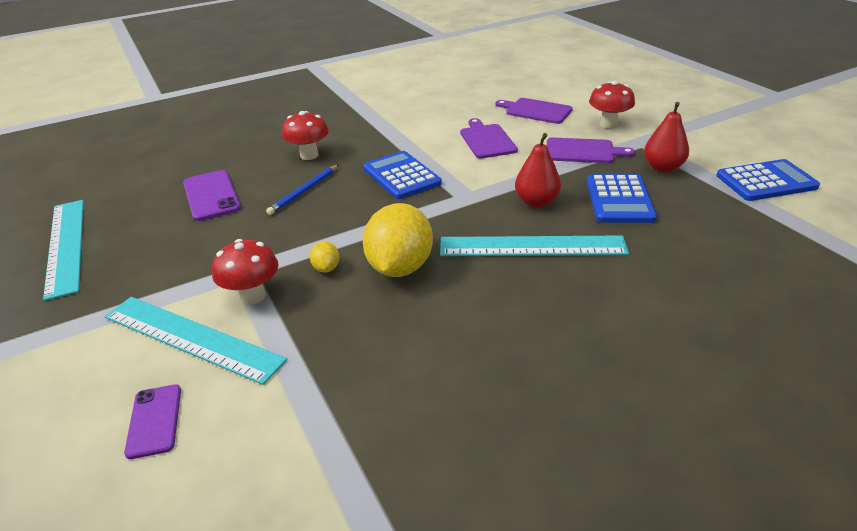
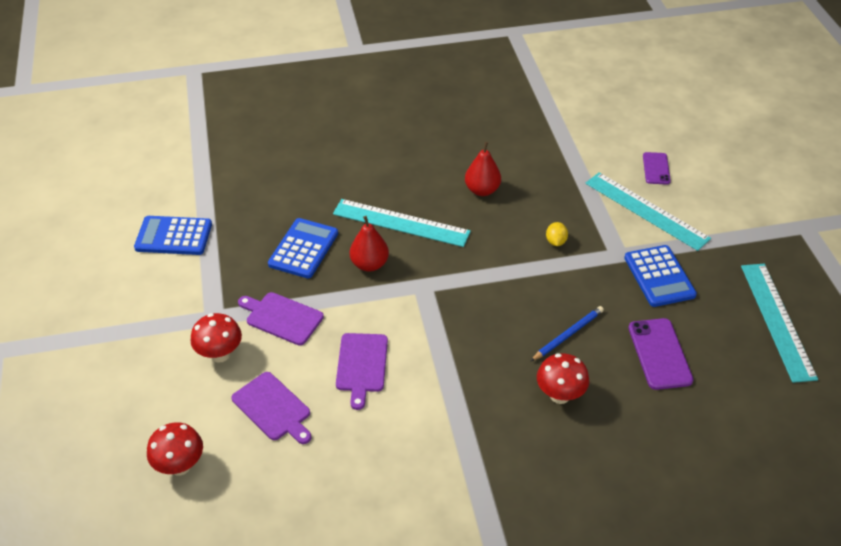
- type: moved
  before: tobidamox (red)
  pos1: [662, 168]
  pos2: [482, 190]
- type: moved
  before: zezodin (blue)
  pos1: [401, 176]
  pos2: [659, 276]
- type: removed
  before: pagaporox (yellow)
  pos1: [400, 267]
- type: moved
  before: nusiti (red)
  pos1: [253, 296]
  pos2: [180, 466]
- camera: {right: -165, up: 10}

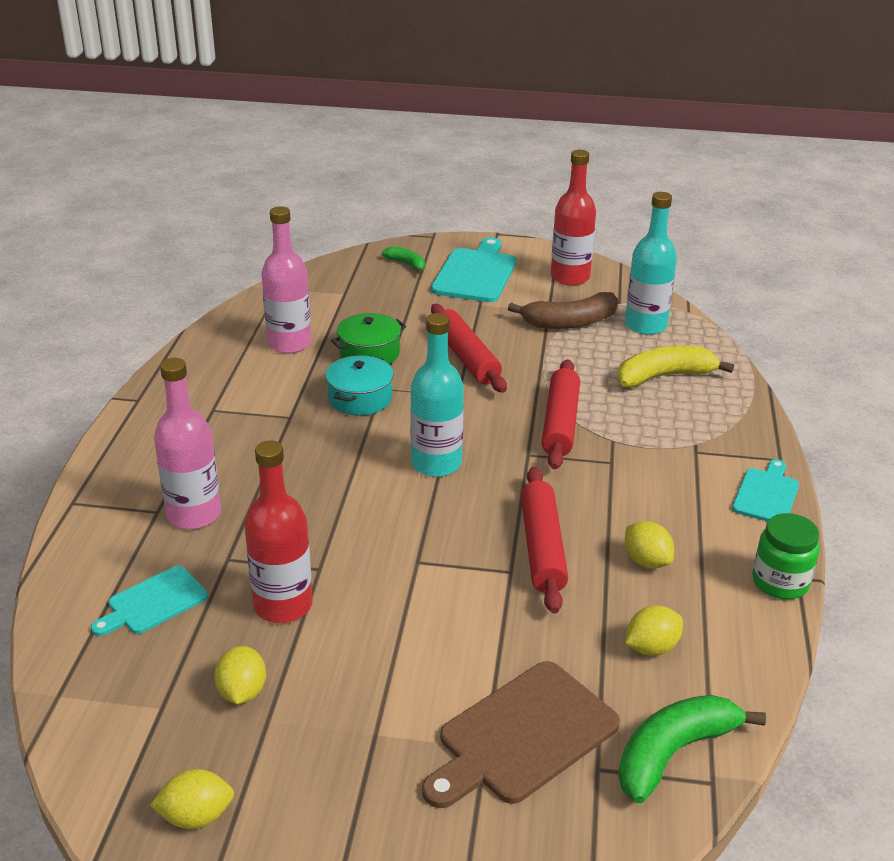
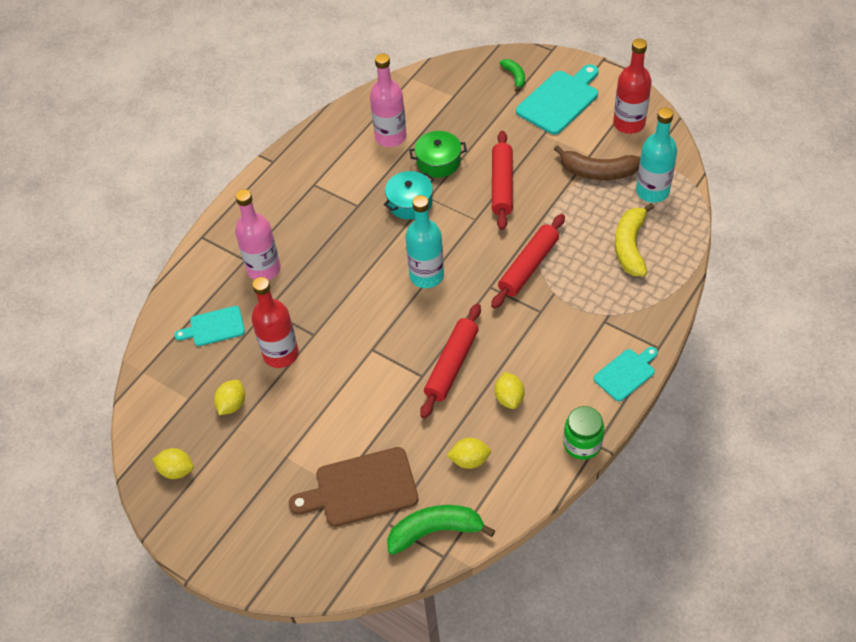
- type: turned
  before: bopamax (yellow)
  pos1: [664, 377]
  pos2: [630, 246]
  turn: -90
- camera: {right: 30, up: 20}

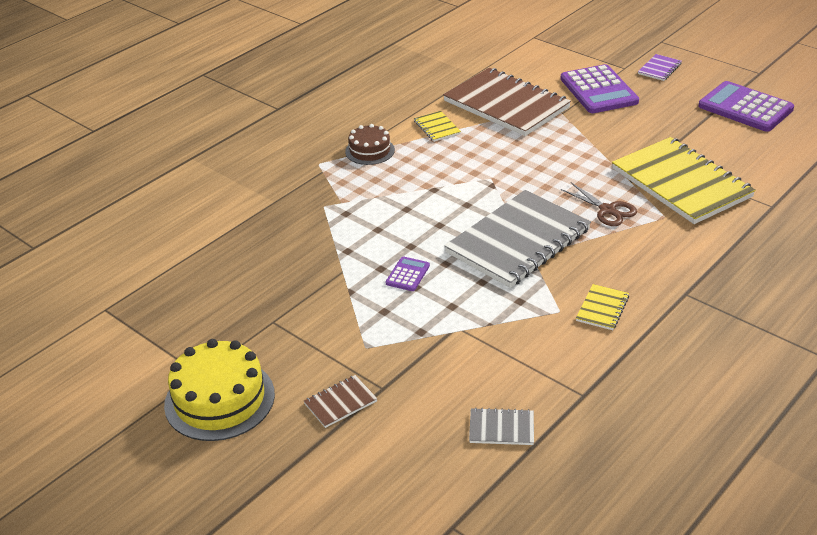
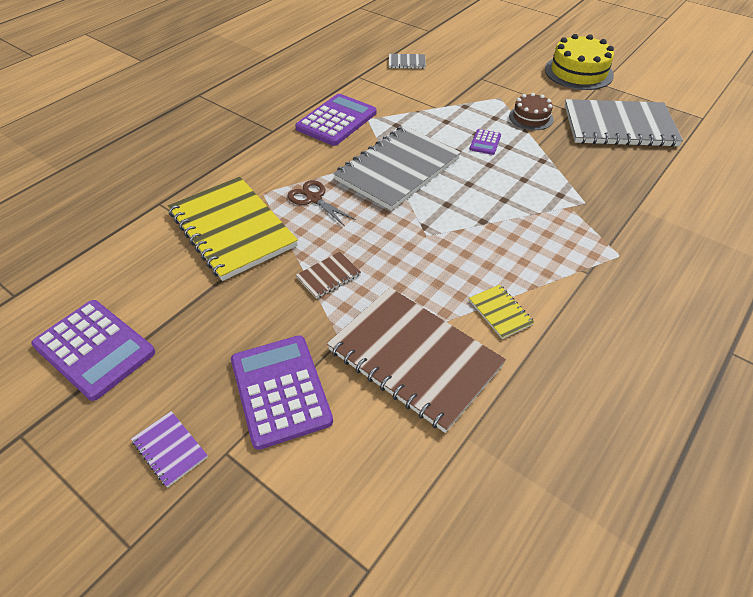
- type: turned
  before: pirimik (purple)
  pos1: [659, 69]
  pos2: [170, 449]
  turn: -75
- type: moved
  before: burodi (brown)
  pos1: [370, 151]
  pos2: [531, 117]
- type: replaced
  before: pirimik (yellow)
  after: zezodin (purple)
  pos1: [602, 308]
  pos2: [336, 120]
- type: moved
  before: pirimik (brown)
  pos1: [340, 403]
  pos2: [328, 276]
- type: added
  after: pirimik (grey)
  pos2: [619, 126]
- camera: {right: 175, up: 10}

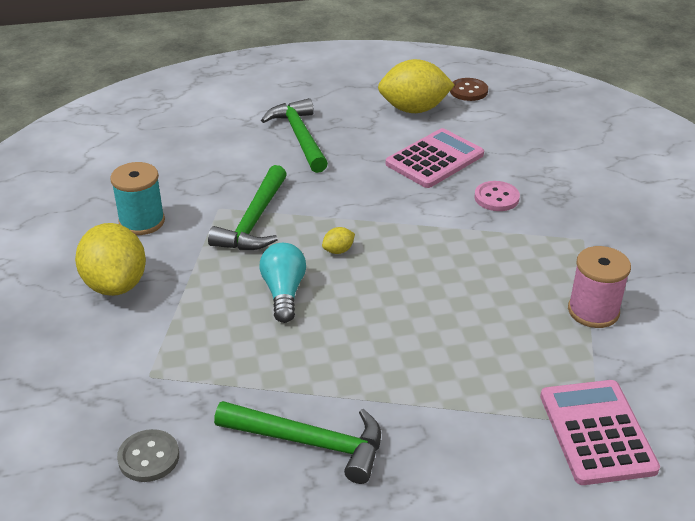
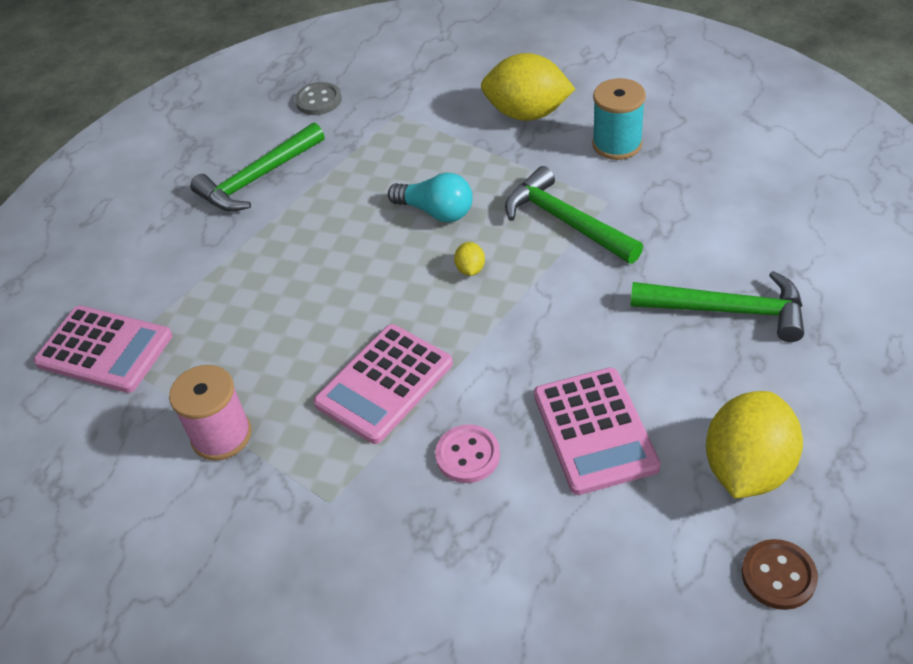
- type: added
  after: zezodin (pink)
  pos2: [384, 383]
- camera: {right: 125, up: 10}

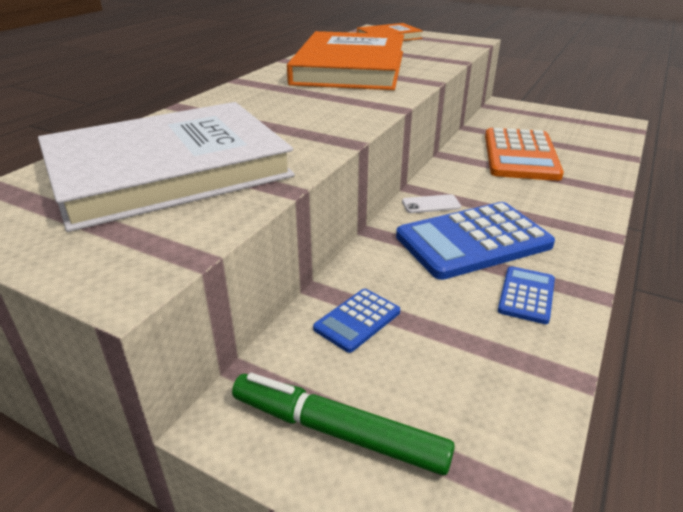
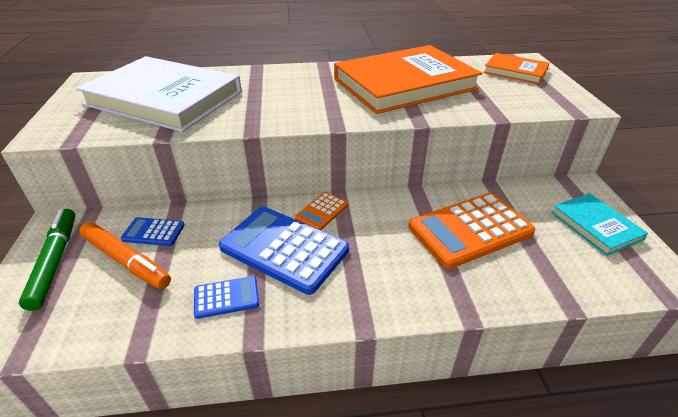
- type: replaced
  before: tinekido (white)
  after: zezodin (orange)
  pos1: [431, 204]
  pos2: [322, 211]
- type: added
  after: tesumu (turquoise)
  pos2: [595, 226]
- type: added
  after: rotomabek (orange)
  pos2: [126, 261]
- camera: {right: 55, up: 5}

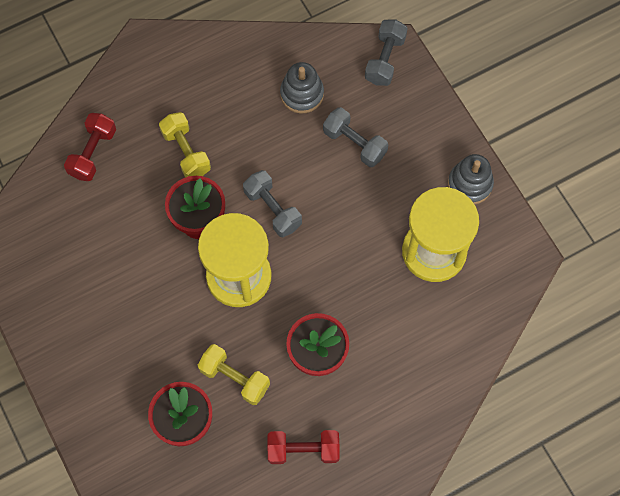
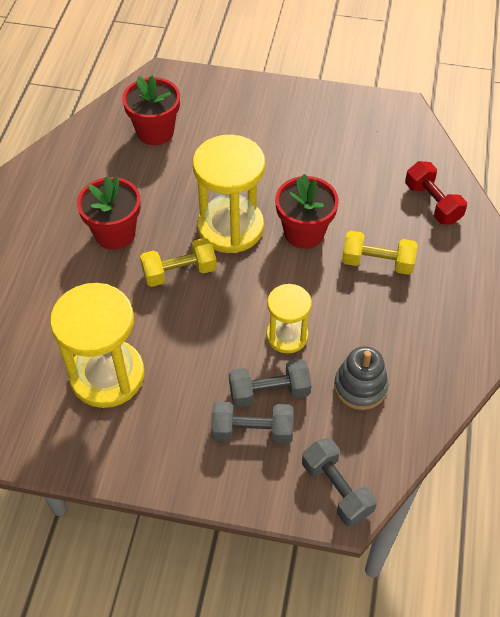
- type: removed
  before: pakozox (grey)
  pos1: [470, 184]
- type: moved
  before: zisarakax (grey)
  pos1: [272, 209]
  pos2: [252, 431]
- type: moved
  before: zisarakax (yellow)
  pos1: [234, 378]
  pos2: [179, 272]
- type: removed
  before: zisarakax (red)
  pos1: [303, 450]
- type: added
  after: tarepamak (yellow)
  pos2: [287, 336]
- camera: {right: 130, up: -15}

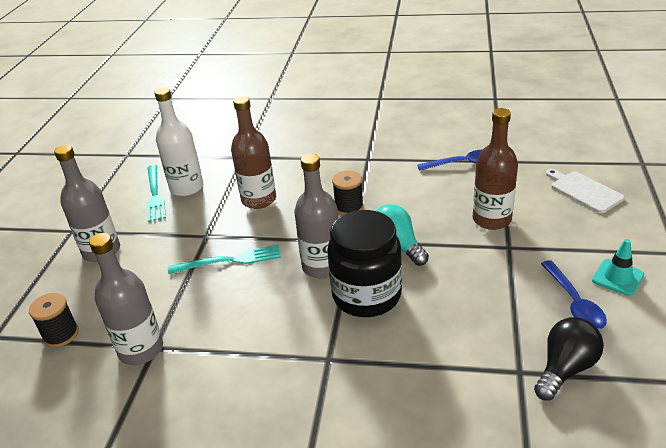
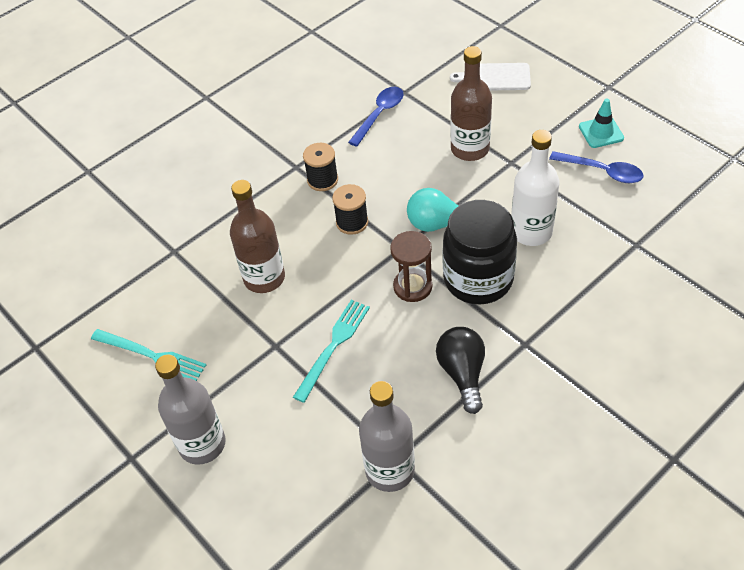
- type: moved
  before: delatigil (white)
  pos1: [186, 188]
  pos2: [531, 232]
- type: replaced
  before: delatigil (grey)
  after: tarepamak (brown)
  pos1: [322, 266]
  pos2: [412, 286]
- type: moved
  before: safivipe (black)
  pos1: [61, 334]
  pos2: [322, 180]
- type: moved
  before: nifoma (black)
  pos1: [565, 368]
  pos2: [462, 374]
- camera: {right: -50, up: 15}

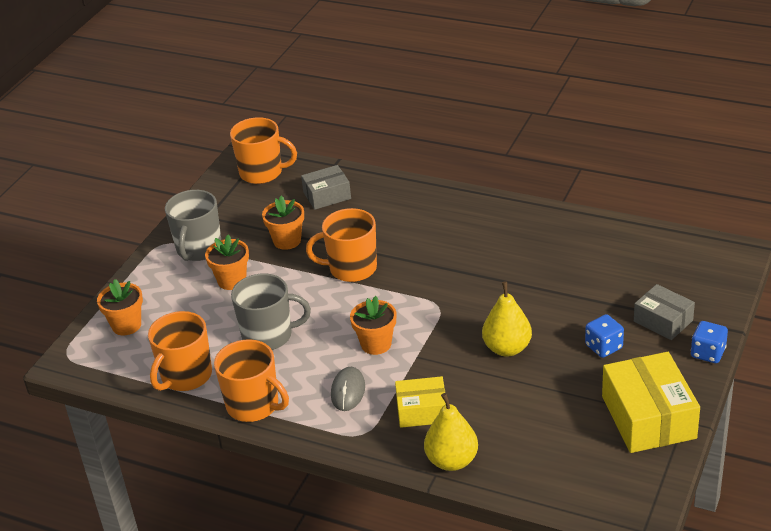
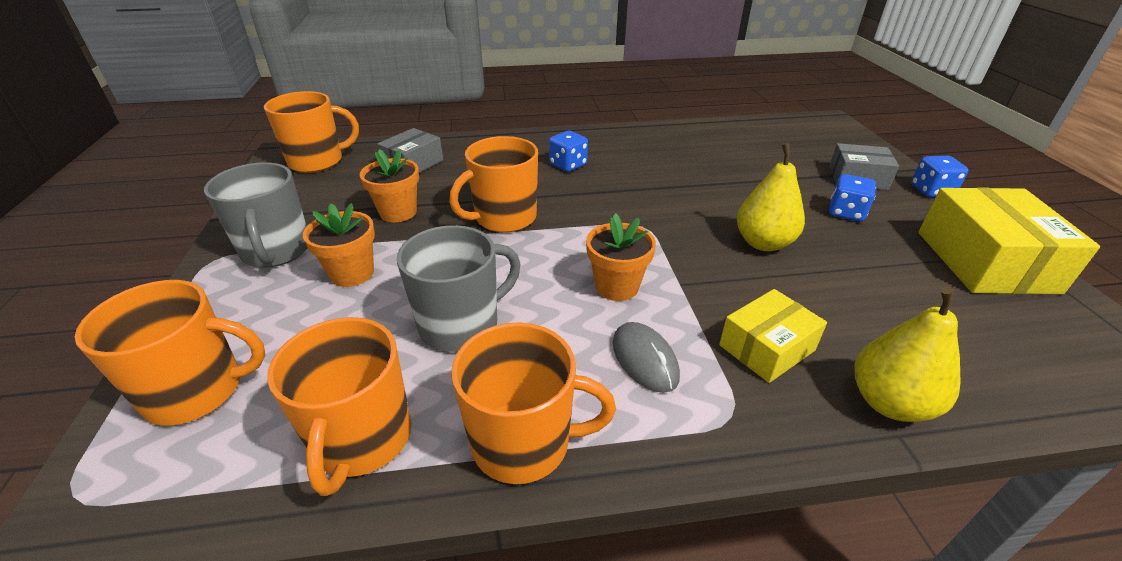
- type: replaced
  before: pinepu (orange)
  after: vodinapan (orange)
  pos1: [126, 325]
  pos2: [197, 391]
- type: turned
  before: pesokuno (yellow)
  pos1: [648, 417]
  pos2: [985, 261]
  turn: 45
- type: added
  after: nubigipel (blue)
  pos2: [568, 165]
- camera: {right: -35, up: 0}

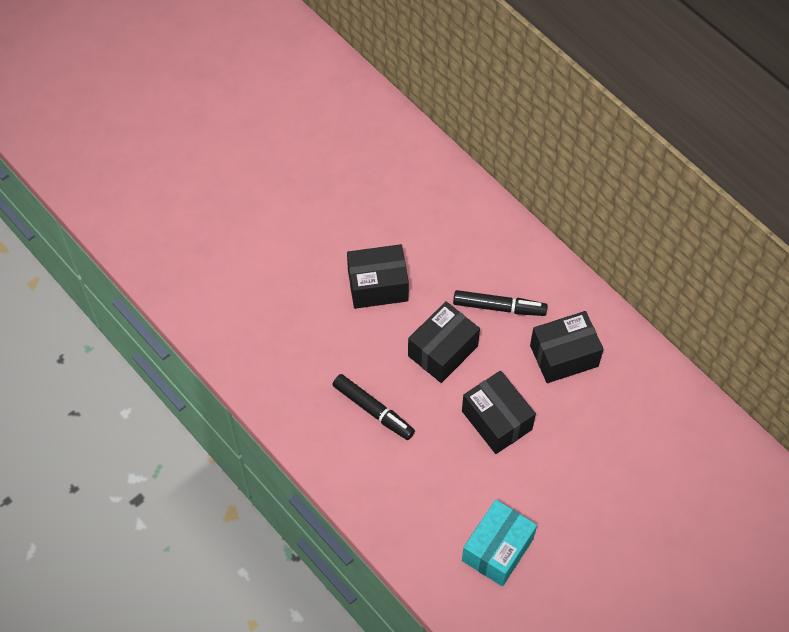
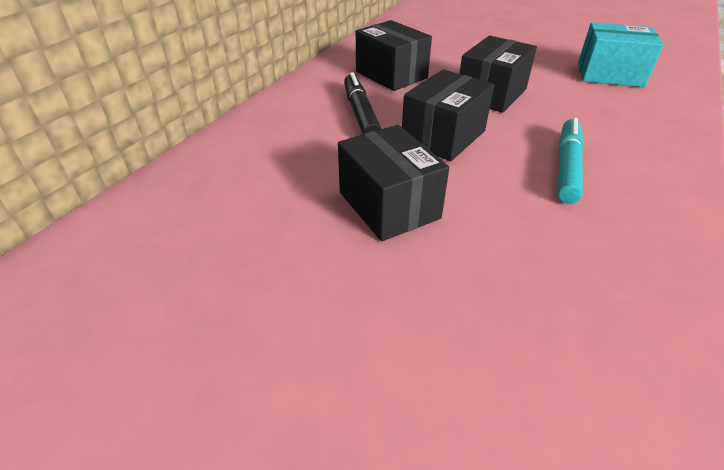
- type: turned
  before: pesokuno (black)
  pos1: [442, 351]
  pos2: [443, 136]
  turn: -75
- type: recoloured
  before: rotomabek (black)
  after: rotomabek (turquoise)
  pos1: [373, 410]
  pos2: [567, 167]
- camera: {right: -110, up: -20}

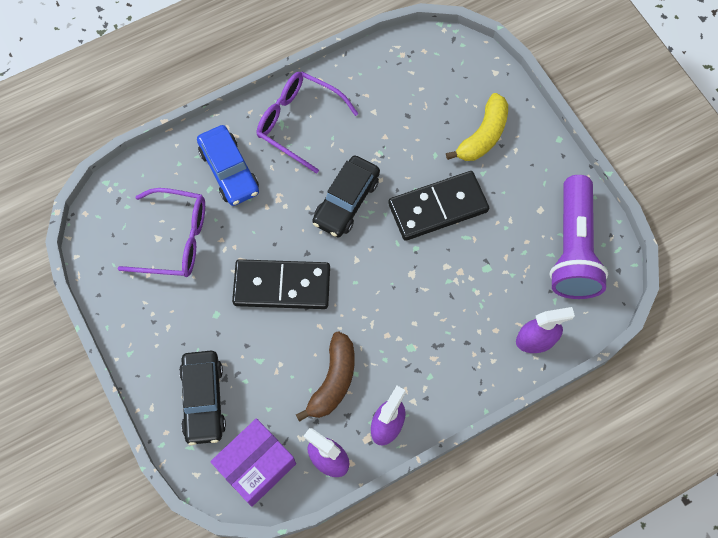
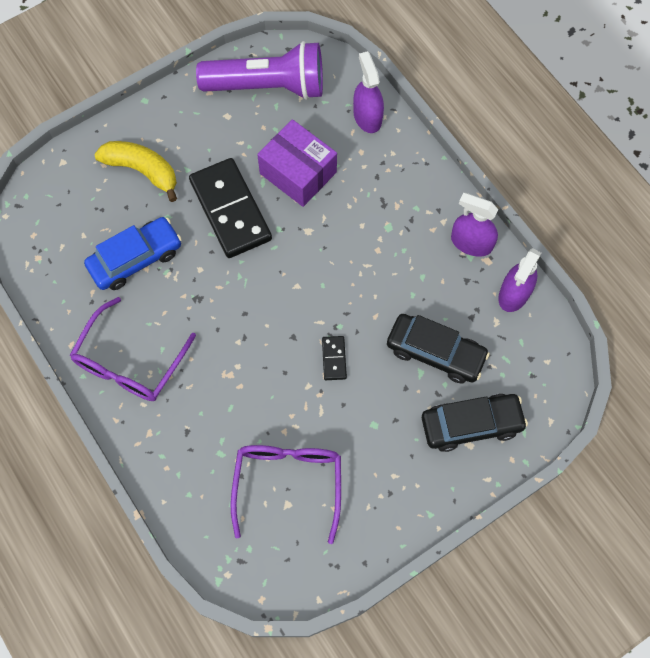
- type: moved
  before: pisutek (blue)
  pos1: [229, 171]
  pos2: [135, 259]
- type: moved
  before: pisutek (black)
  pos1: [346, 201]
  pos2: [435, 352]
- type: resized
  before: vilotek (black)
  pos1: [282, 286]
  pos2: [334, 358]
  scale: 0.43
- type: removed
  before: bopamax (brown)
  pos1: [333, 381]
- type: moved
  before: pesokuno (purple)
  pos1: [256, 465]
  pos2: [298, 173]
- camera: {right: -95, up: 0}

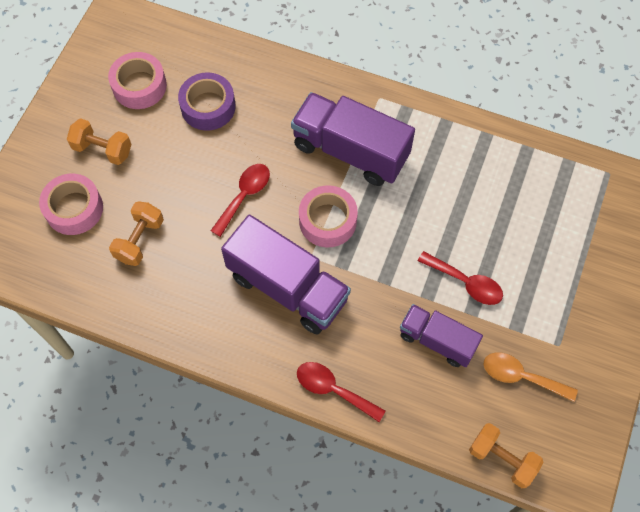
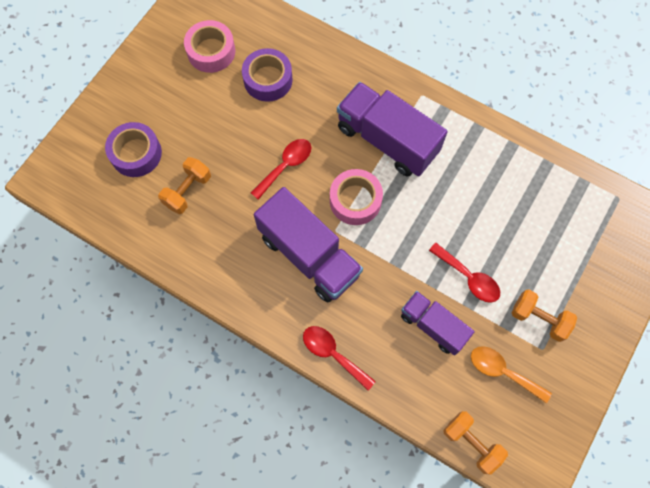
- type: moved
  before: zisarakax (orange)
  pos1: [103, 149]
  pos2: [539, 318]
- type: recoloured
  before: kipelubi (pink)
  after: kipelubi (purple)
  pos1: [74, 209]
  pos2: [136, 153]
- camera: {right: 10, up: 5}

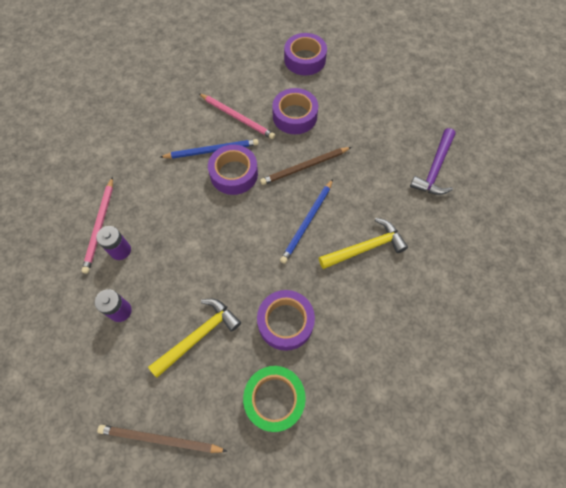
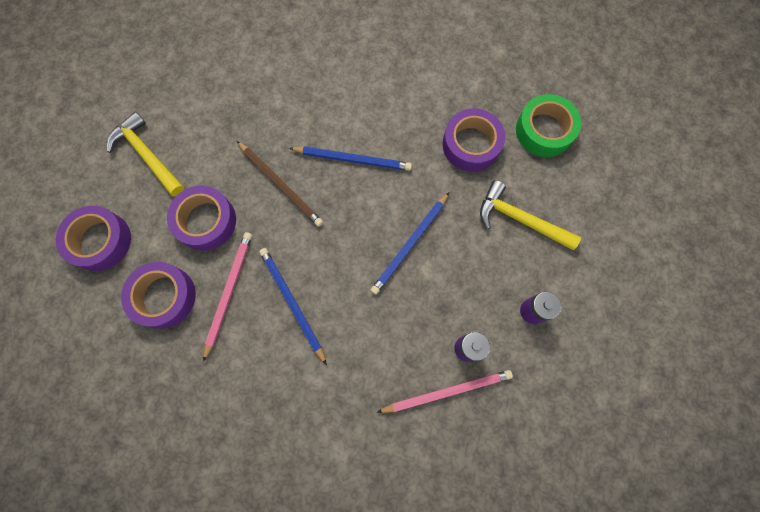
- type: removed
  before: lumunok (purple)
  pos1: [434, 169]
- type: moved
  before: kipelubi (purple)
  pos1: [234, 174]
  pos2: [164, 297]
- type: moved
  before: lumunok (yellow)
  pos1: [365, 247]
  pos2: [147, 155]
- type: removed
  before: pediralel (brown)
  pos1: [160, 439]
- type: added
  after: pediralel (blue)
  pos2: [410, 244]
- camera: {right: -110, up: 10}

